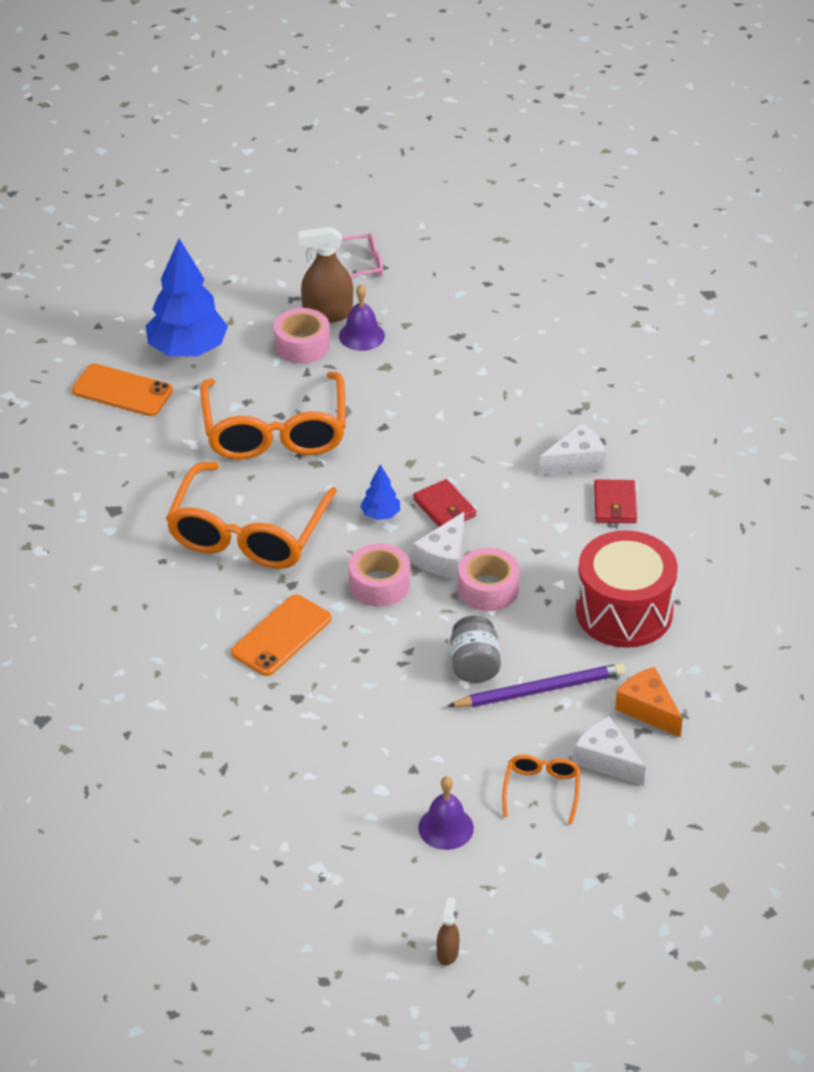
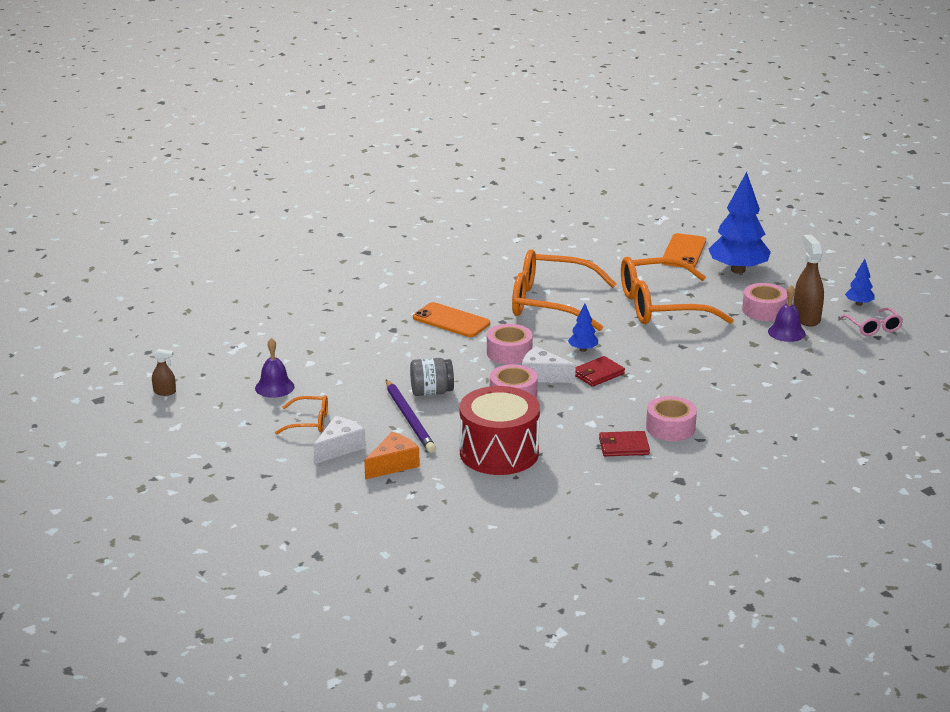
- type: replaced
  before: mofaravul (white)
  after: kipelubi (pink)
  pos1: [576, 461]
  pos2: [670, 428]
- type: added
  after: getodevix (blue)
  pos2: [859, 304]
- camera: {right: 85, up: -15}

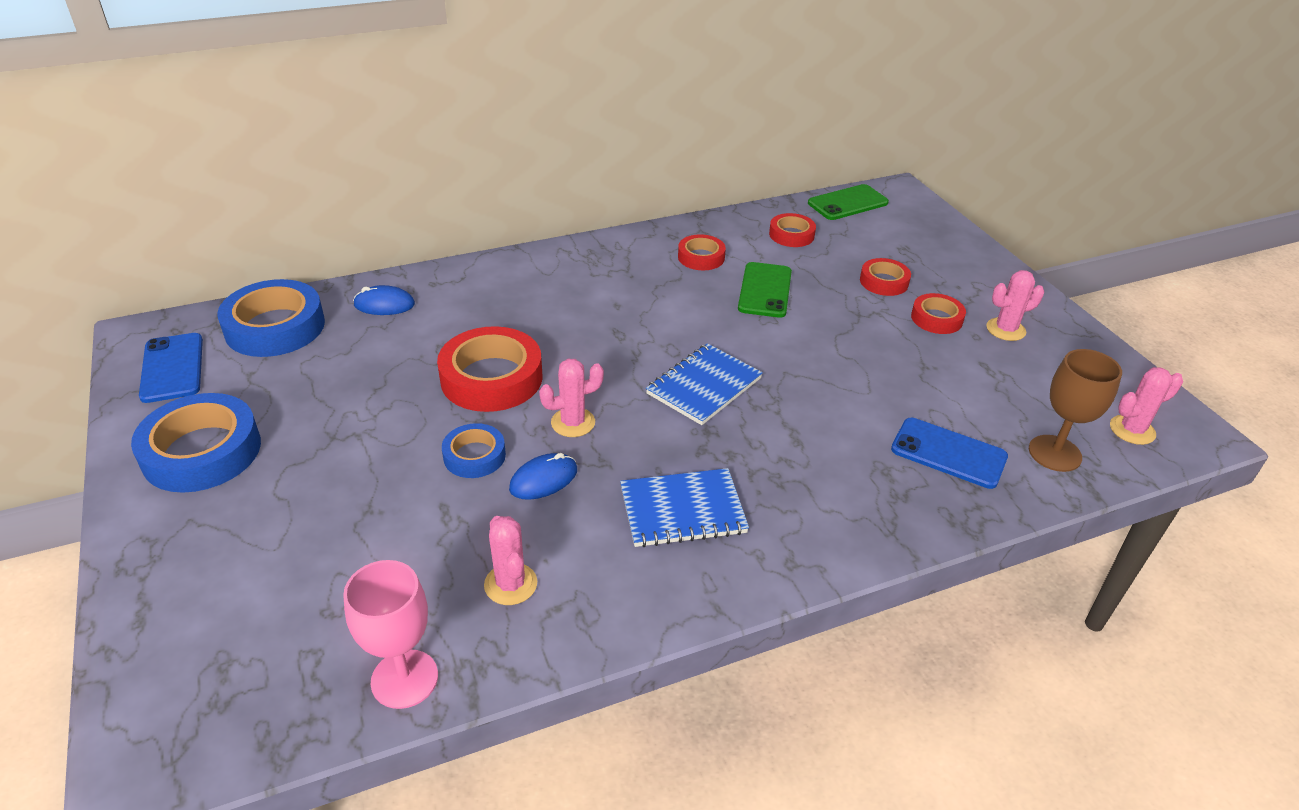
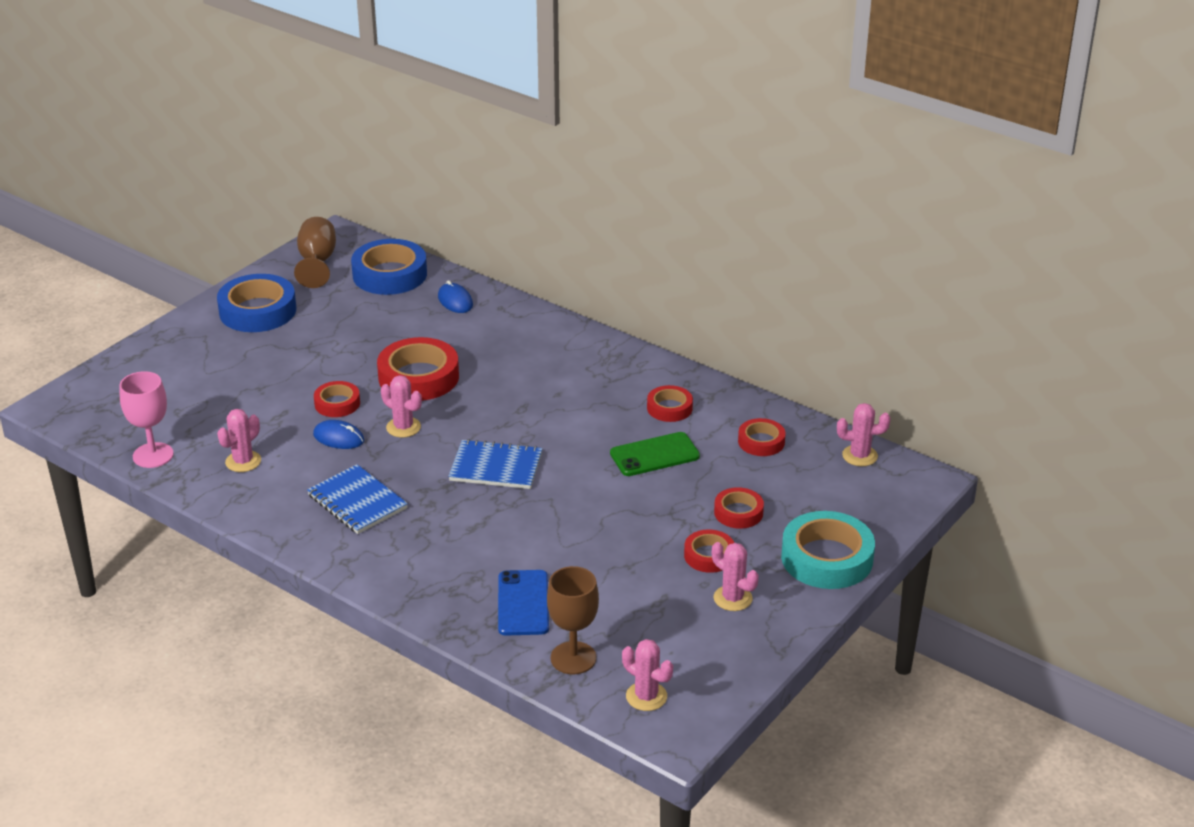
- type: replaced
  before: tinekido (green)
  after: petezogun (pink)
  pos1: [847, 203]
  pos2: [859, 456]
- type: replaced
  before: tinekido (blue)
  after: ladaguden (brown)
  pos1: [172, 368]
  pos2: [317, 262]
- type: recoloured
  before: kipelubi (blue)
  after: kipelubi (red)
  pos1: [474, 456]
  pos2: [337, 403]
- type: added
  after: kipelubi (turquoise)
  pos2: [827, 558]
- camera: {right: 60, up: -5}

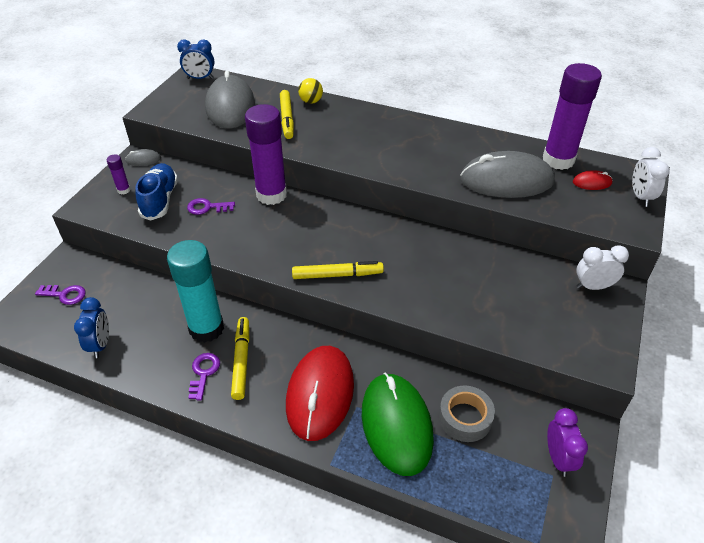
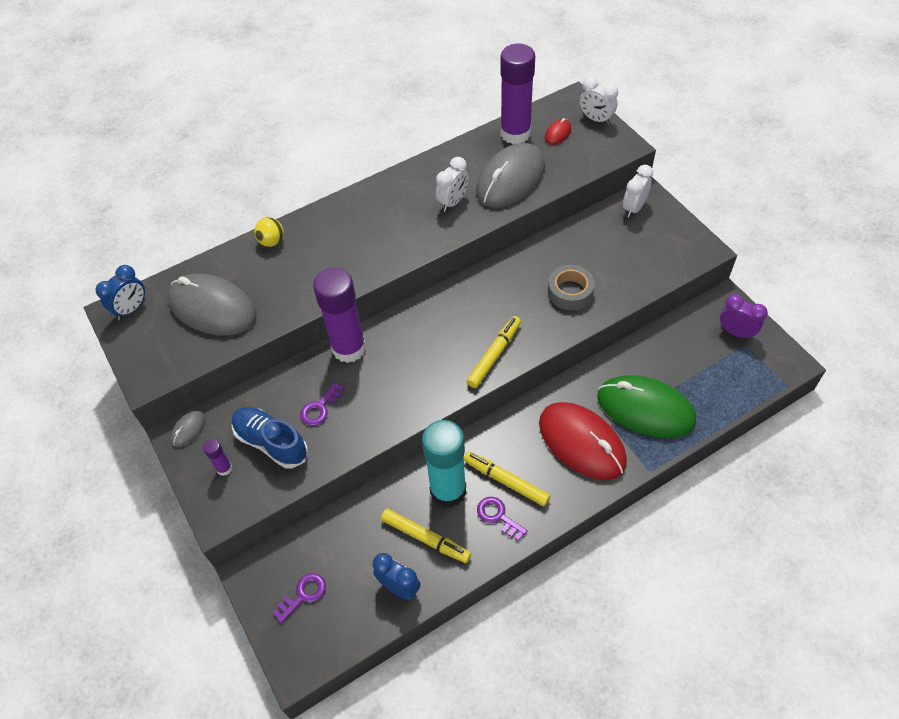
- type: moved
  before: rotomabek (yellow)
  pos1: [287, 119]
  pos2: [425, 538]
- type: moved
  before: kipelubi (grey)
  pos1: [465, 418]
  pos2: [570, 292]
- type: added
  after: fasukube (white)
  pos2: [453, 202]
- camera: {right: -50, up: 10}

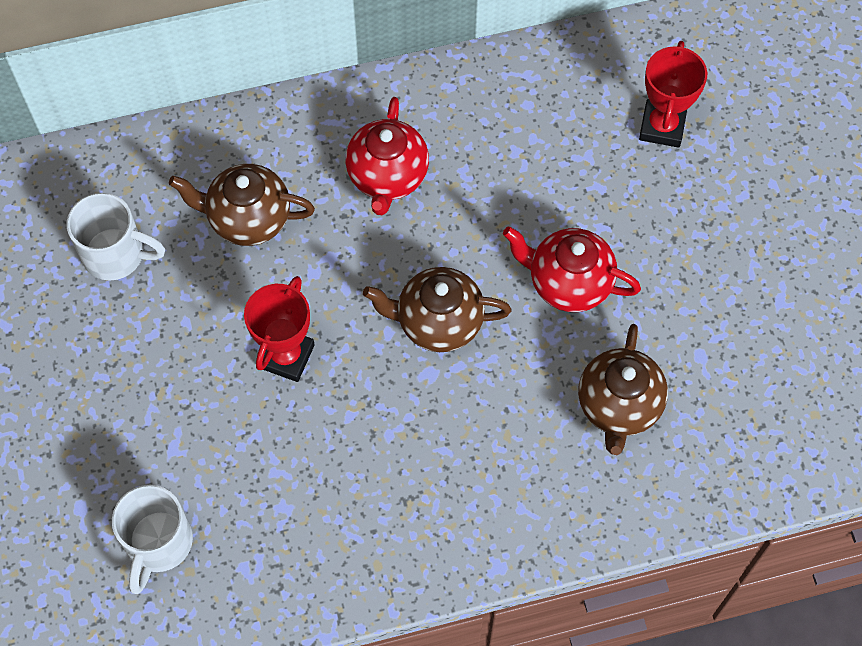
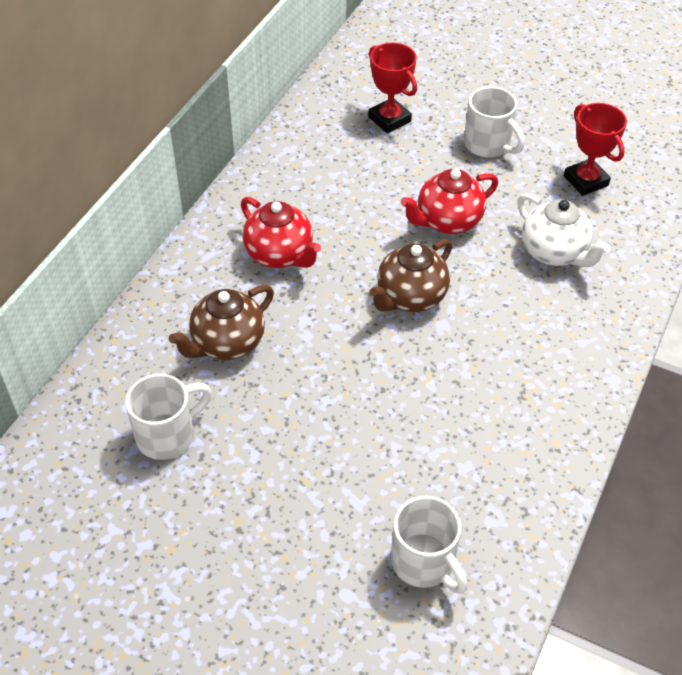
- type: moved
  before: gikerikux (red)
  pos1: [286, 356]
  pos2: [585, 181]
- type: recoloured
  before: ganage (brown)
  after: ganage (white)
  pos1: [618, 406]
  pos2: [554, 253]
- type: added
  after: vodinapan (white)
  pos2: [488, 145]
- camera: {right: -50, up: -15}

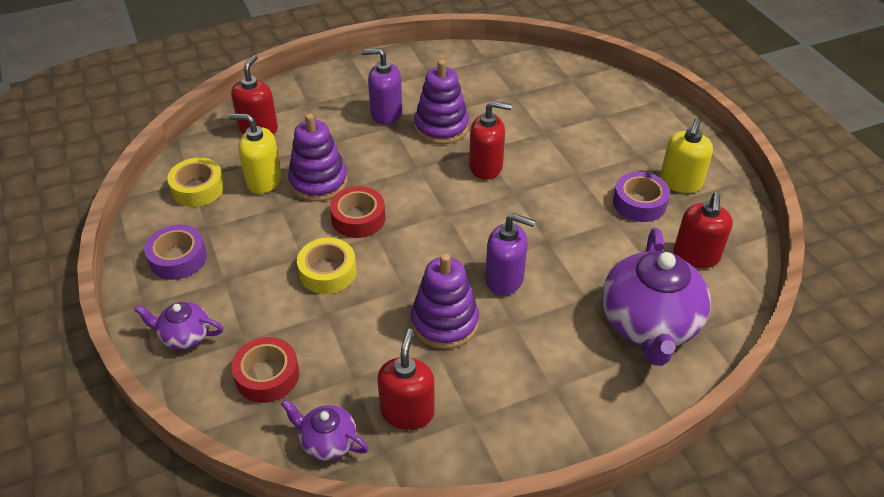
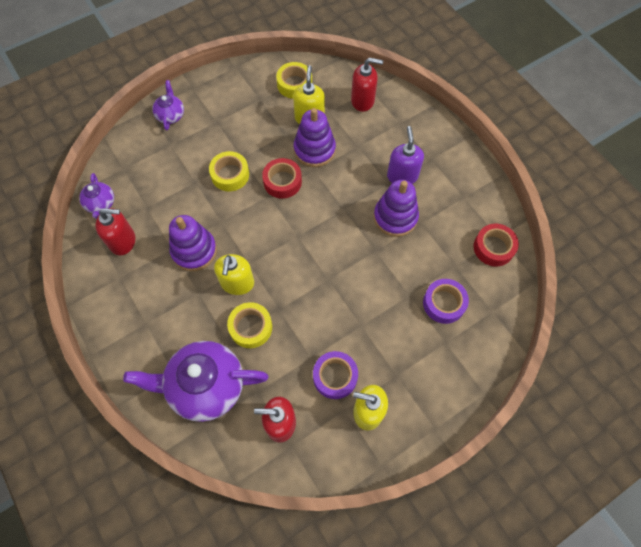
- type: removed
  before: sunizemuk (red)
  pos1: [486, 167]
- type: recoloured
  before: sunizemuk (purple)
  after: sunizemuk (yellow)
  pos1: [505, 279]
  pos2: [237, 283]
- type: moved
  before: kipelubi (purple)
  pos1: [178, 258]
  pos2: [444, 303]
- type: moved
  before: kipelubi (red)
  pos1: [267, 375]
  pos2: [493, 248]
- type: turned
  before: ganage (purple)
  pos1: [327, 442]
  pos2: [101, 204]
  turn: 150
- type: added
  after: kipelubi (yellow)
  pos2: [251, 327]
- camera: {right: 80, up: 20}

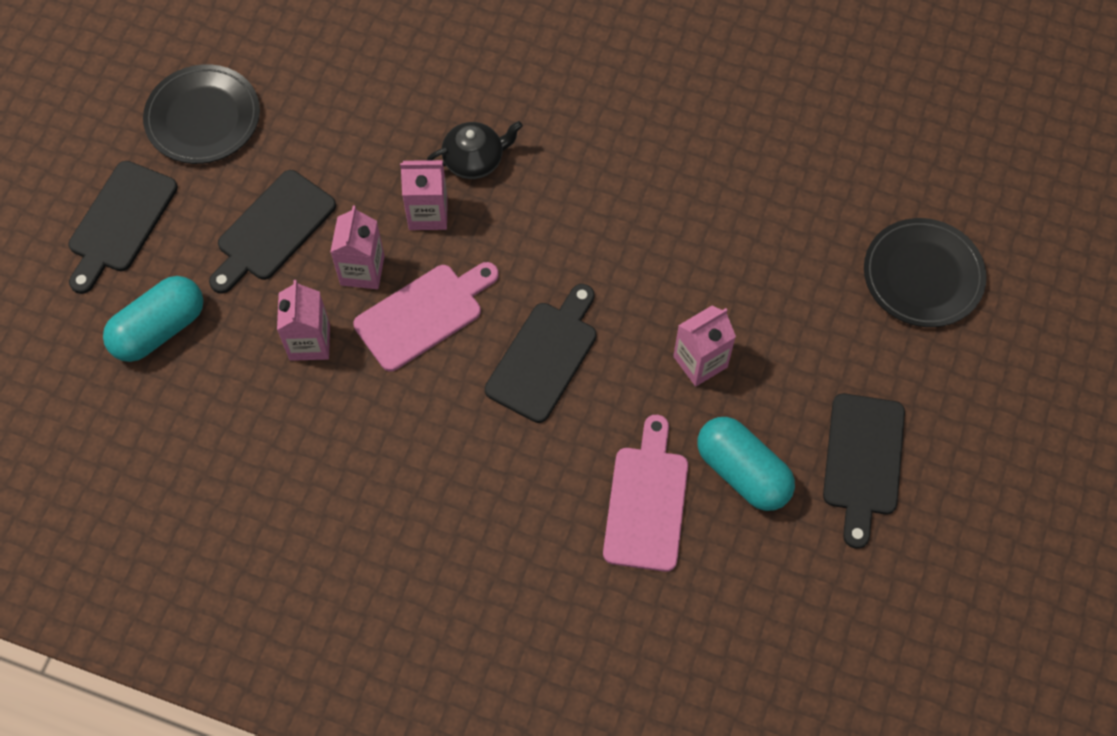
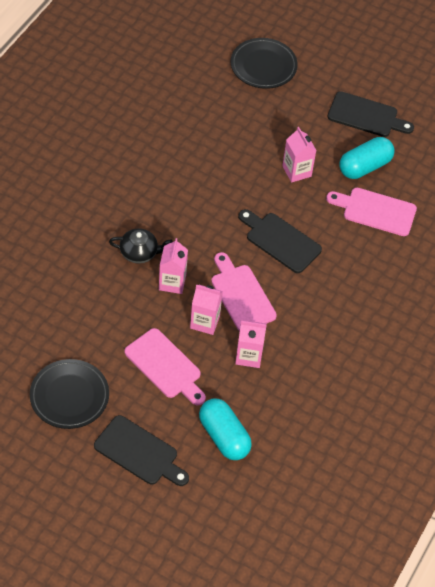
- type: turned
  before: ganage (black)
  pos1: [474, 160]
  pos2: [139, 253]
  turn: 105
- type: recoloured
  before: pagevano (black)
  after: pagevano (pink)
  pos1: [272, 230]
  pos2: [165, 366]
- camera: {right: -85, up: -10}

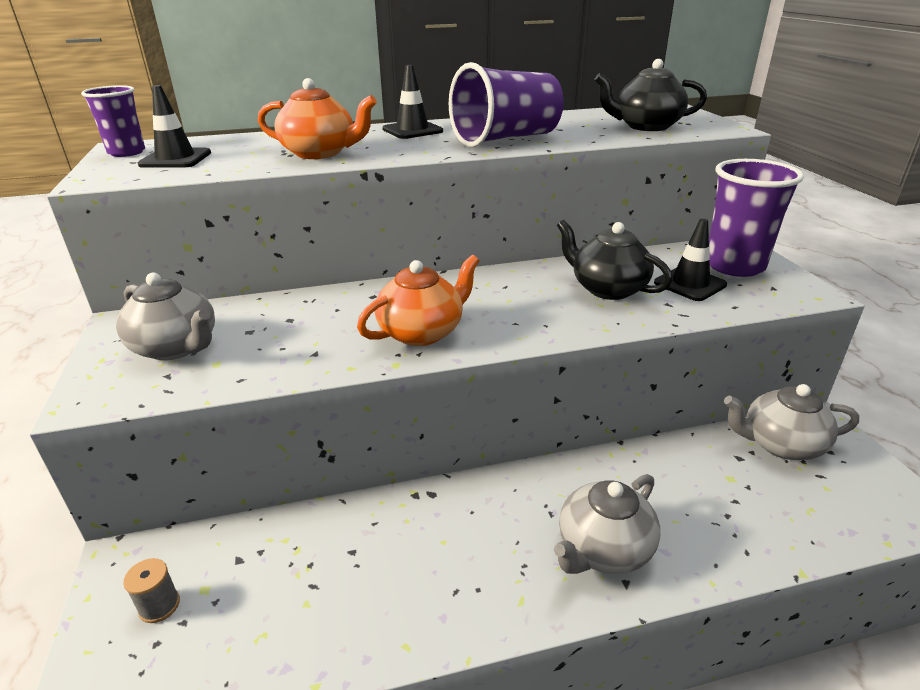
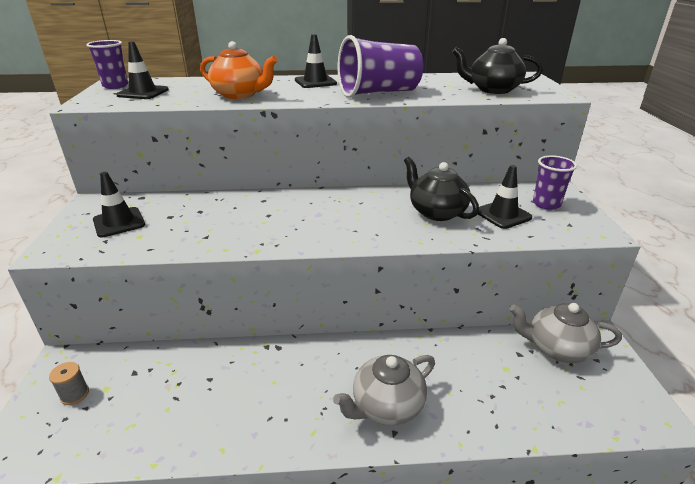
- type: resized
  before: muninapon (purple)
  pos1: [734, 266]
  pos2: [546, 204]
  scale: 0.59
- type: removed
  before: ganage (orange)
  pos1: [422, 332]
- type: replaced
  before: ganage (grey)
  after: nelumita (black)
  pos1: [177, 347]
  pos2: [119, 222]
- camera: {right: 10, up: 0}

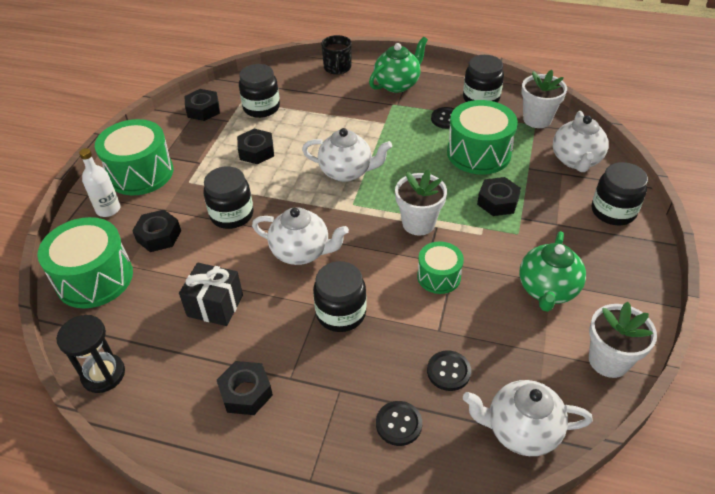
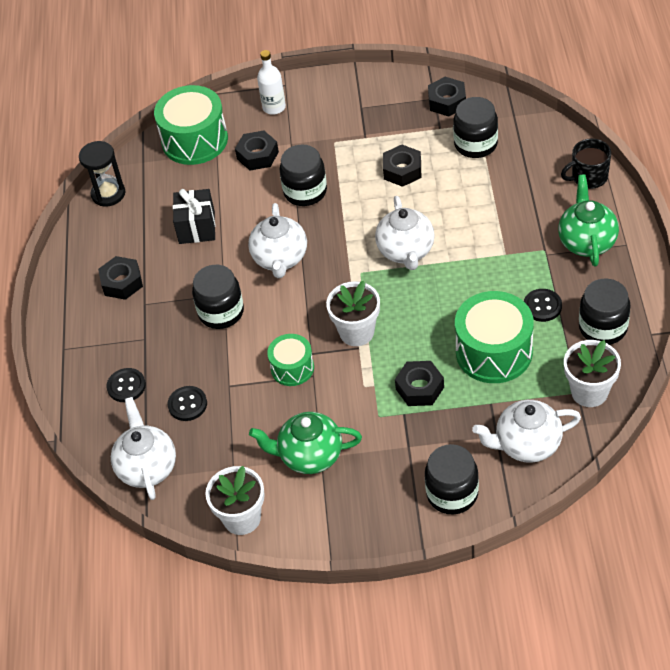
- type: turned
  before: ganage (green)
  pos1: [397, 84]
  pos2: [586, 242]
  turn: -120
- type: removed
  before: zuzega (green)
  pos1: [140, 173]
- camera: {right: 75, up: 5}

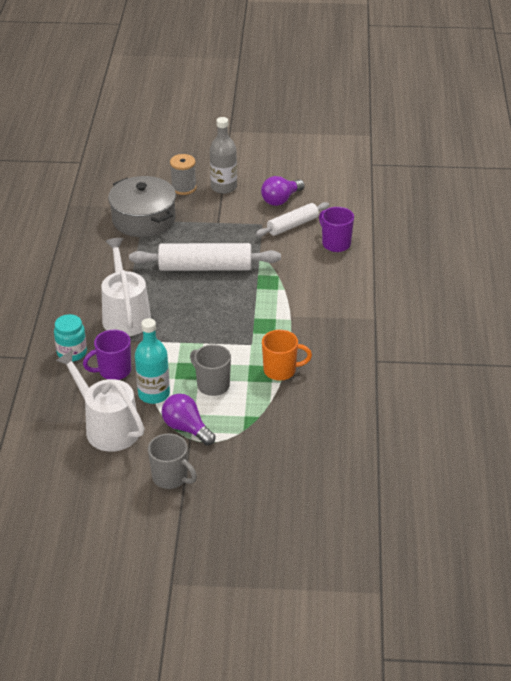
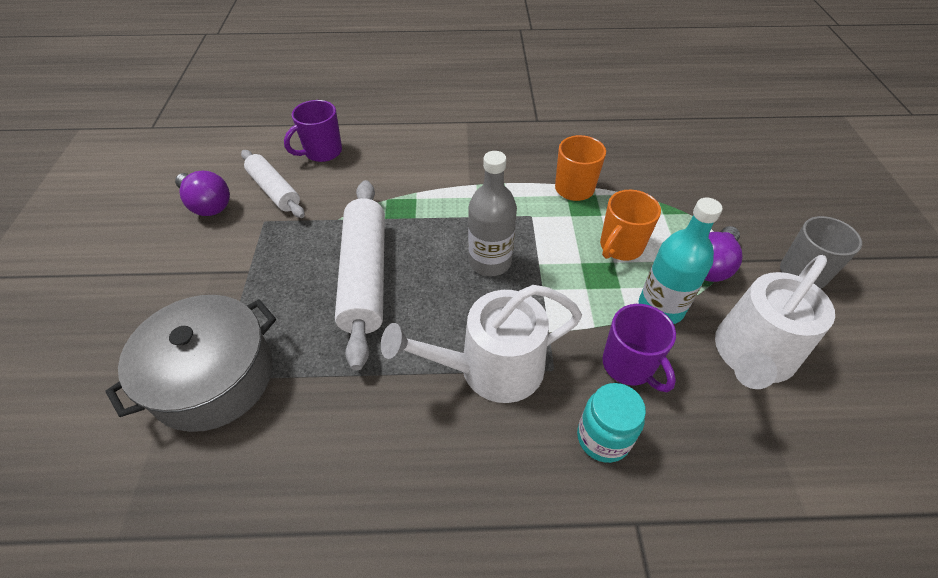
- type: moved
  before: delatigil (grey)
  pos1: [224, 187]
  pos2: [490, 262]
- type: removed
  before: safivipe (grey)
  pos1: [184, 188]
- type: recoloured
  before: vodinapan (grey)
  after: vodinapan (orange)
  pos1: [212, 385]
  pos2: [620, 247]
- camera: {right: -95, up: 10}

